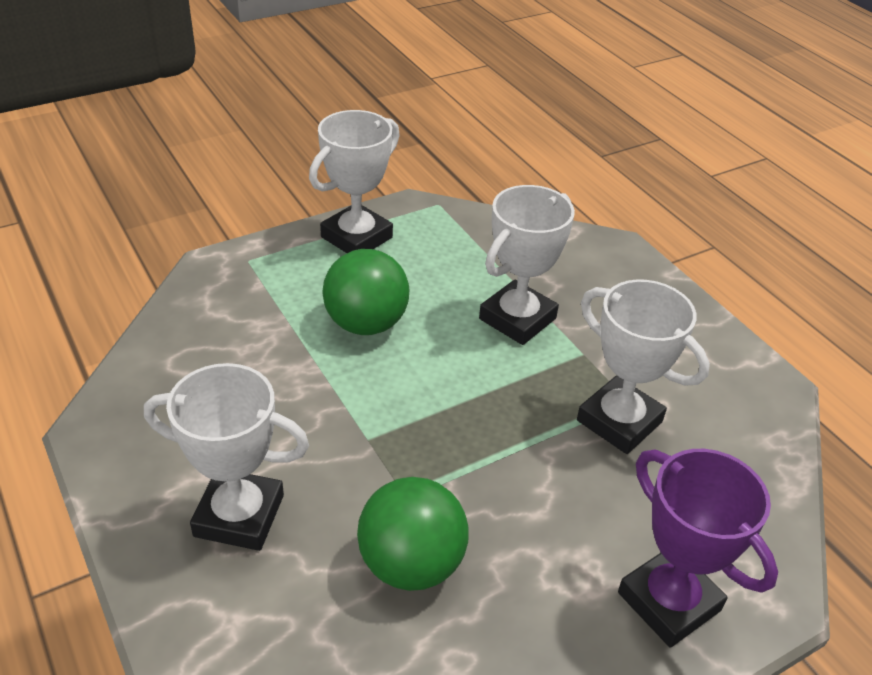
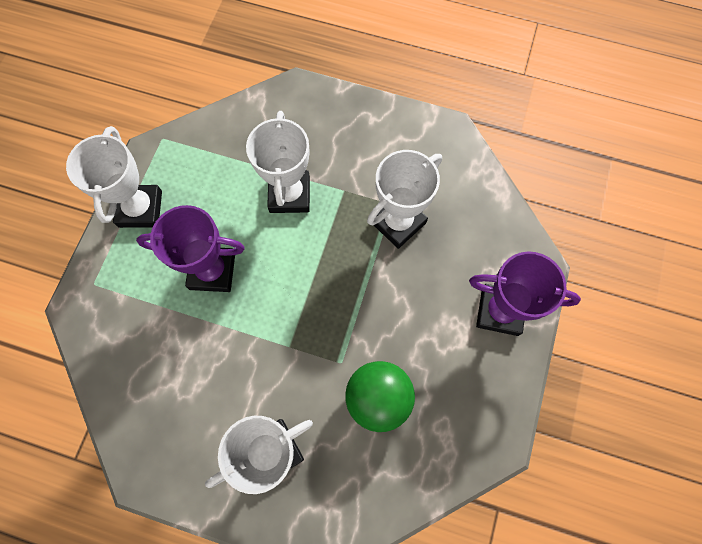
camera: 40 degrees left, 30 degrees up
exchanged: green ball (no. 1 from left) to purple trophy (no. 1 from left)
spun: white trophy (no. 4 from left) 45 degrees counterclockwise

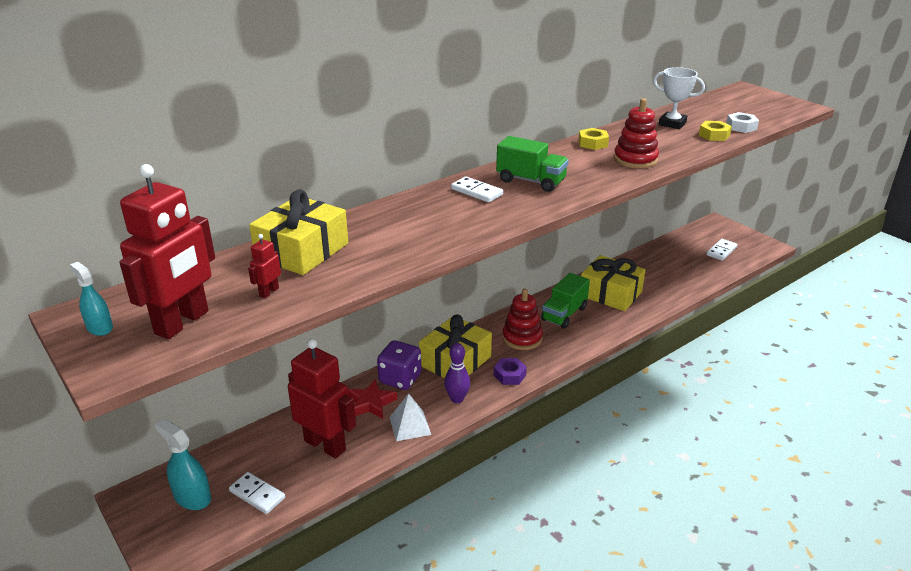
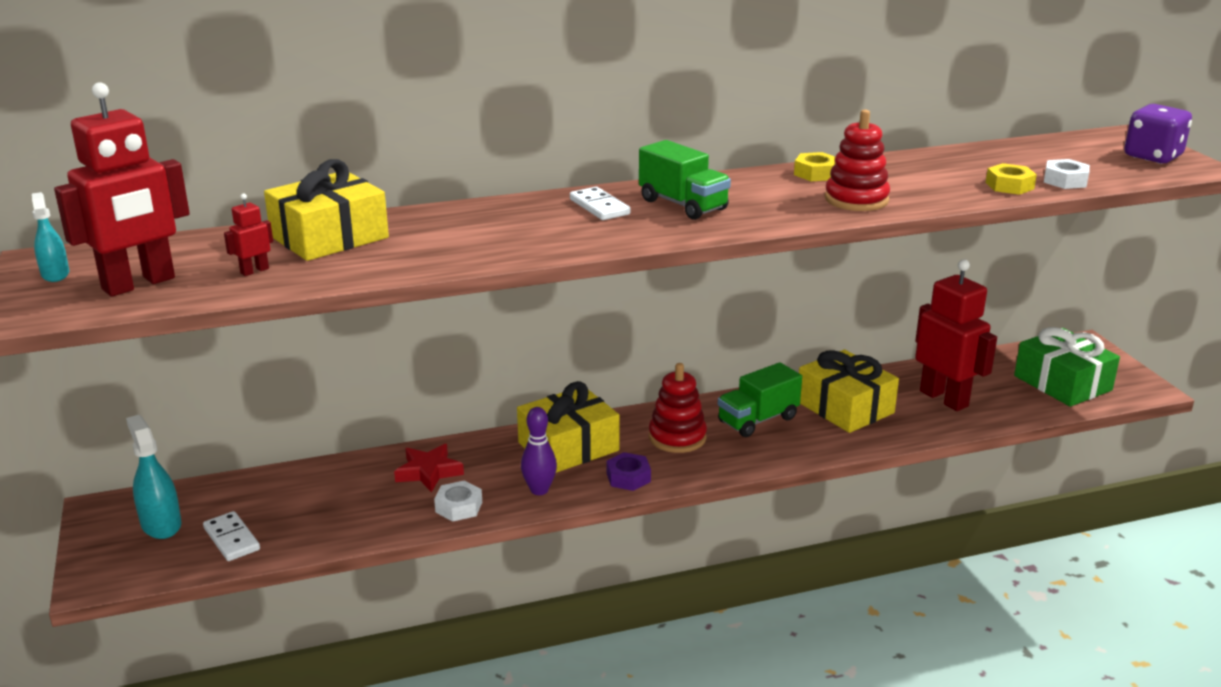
camera: 20 degrees right, 5 degrees down
missing: white trophy
relocated: red robot (no. 3 from left); purple dice
exchanged: white pyramid to white nut (no. 1 from left); white domino (no. 3 from left) to green gift

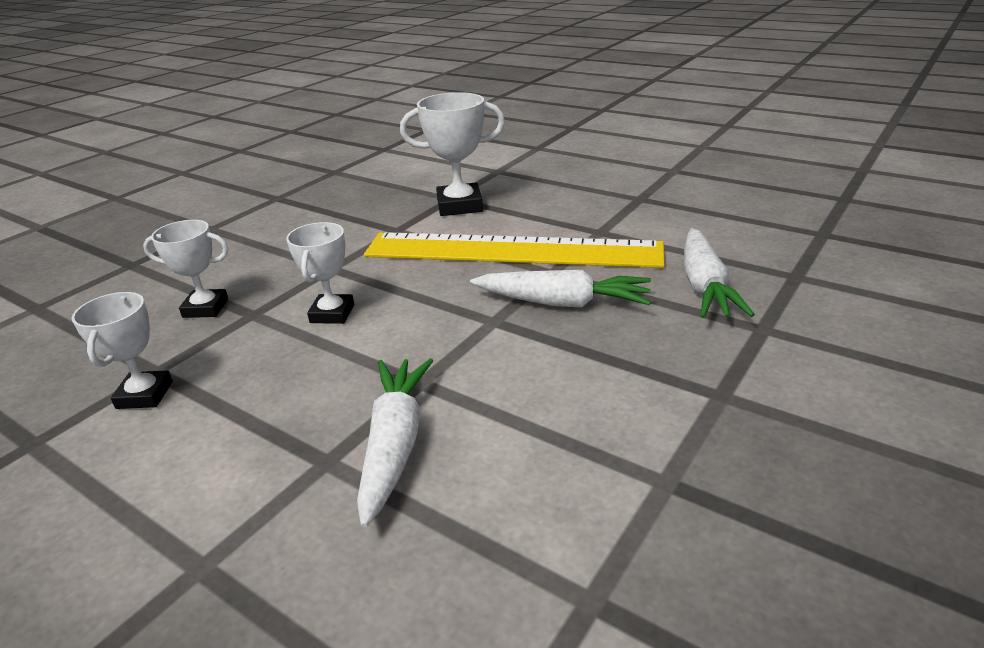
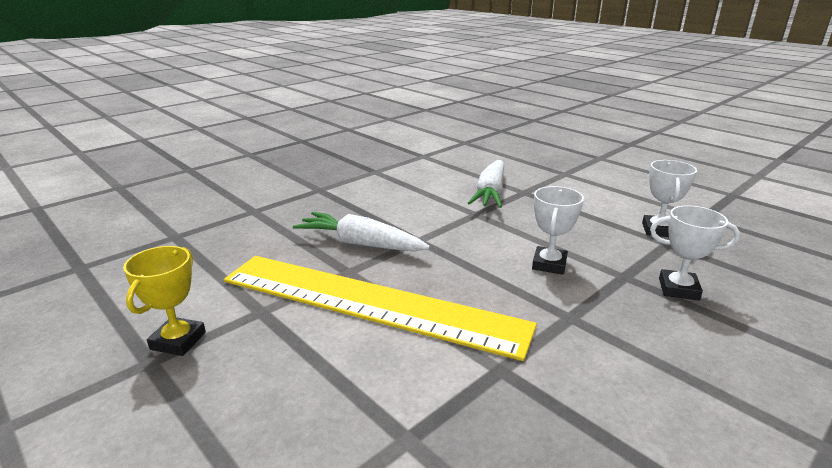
camera: 170 degrees left, 5 degrees down
missing: white trophy (no. 4 from left); white carrot (no. 3 from left)
appeared: yellow trophy

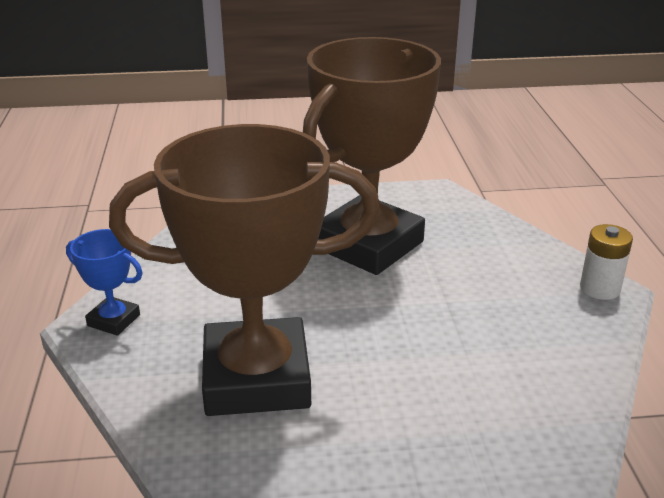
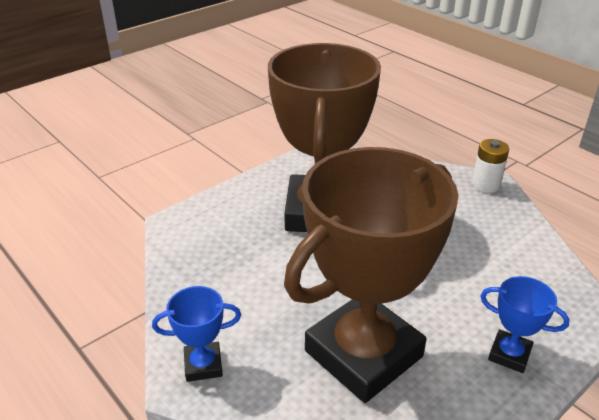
camera: 35 degrees left, 5 degrees up
appeared: blue trophy (no. 2 from left)

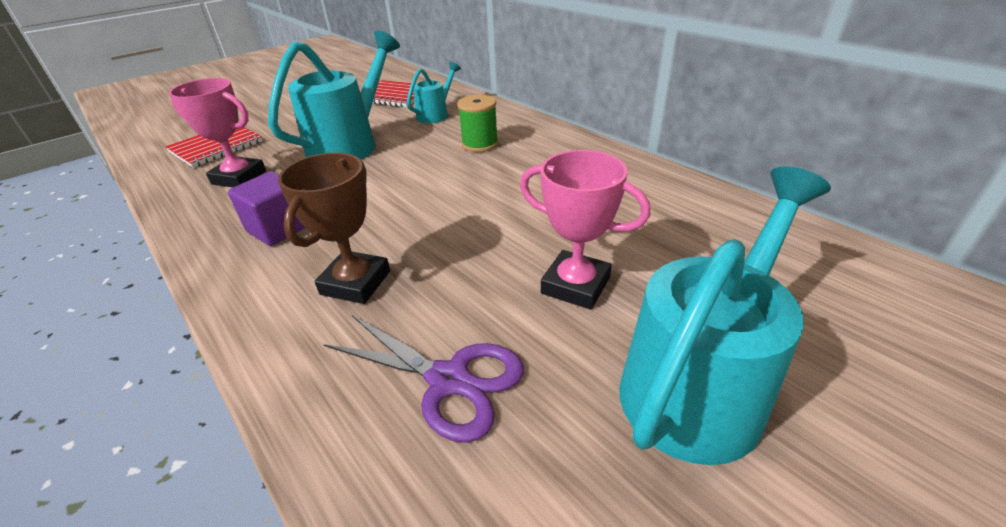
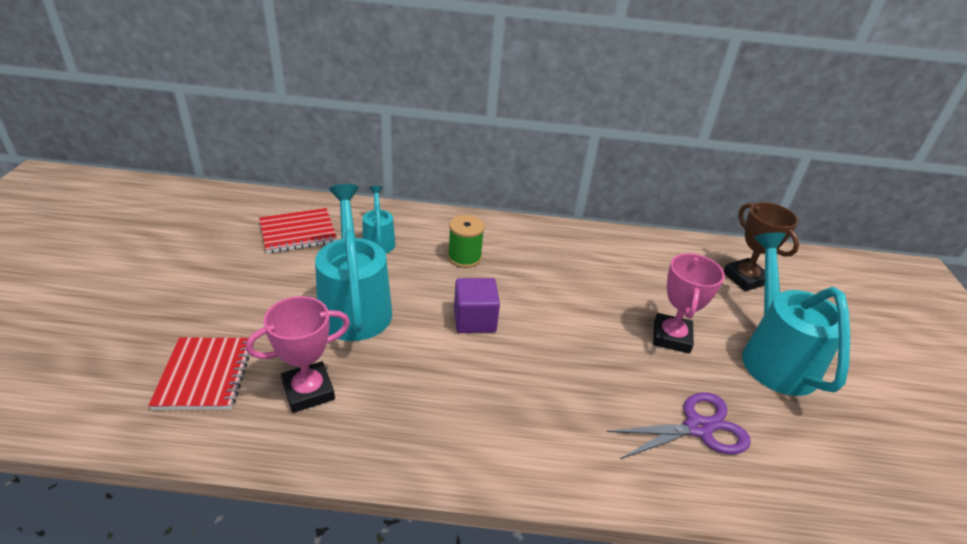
camera: 50 degrees left, 0 degrees up
relocated: purple cube; brown trophy
spun: pink trophy (no. 2 from left) 60 degrees counterclockwise

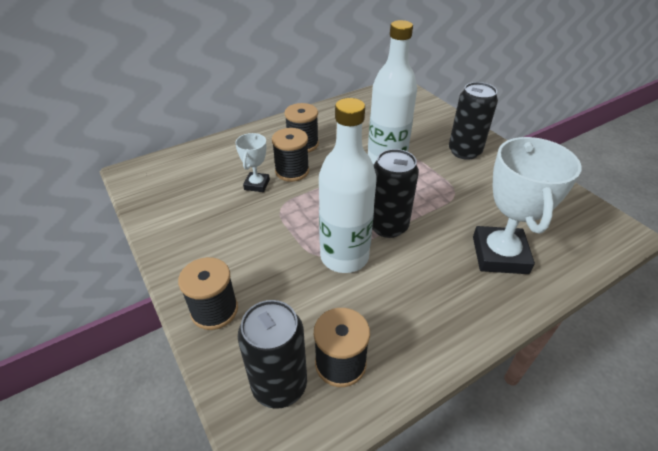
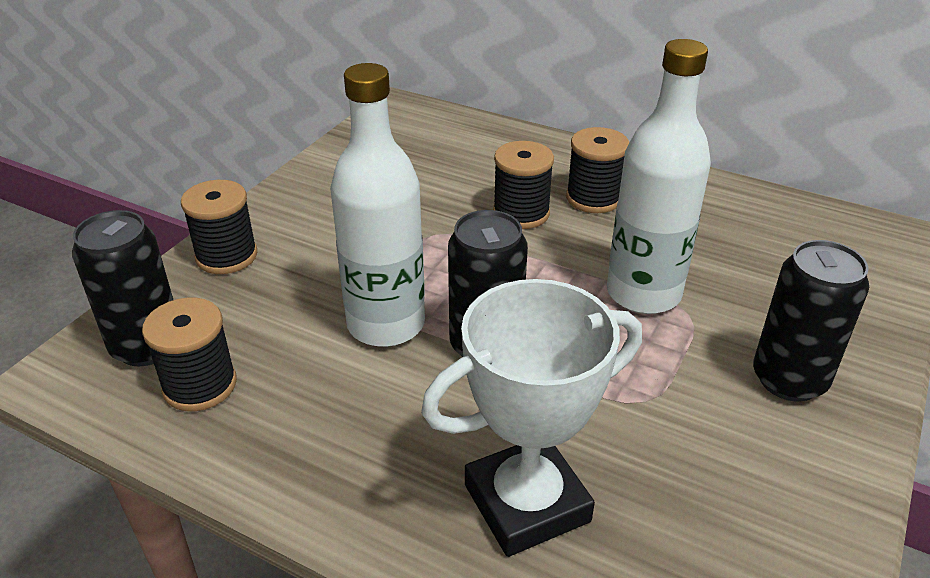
camera: 60 degrees right, 5 degrees down
missing: white trophy (no. 1 from left)

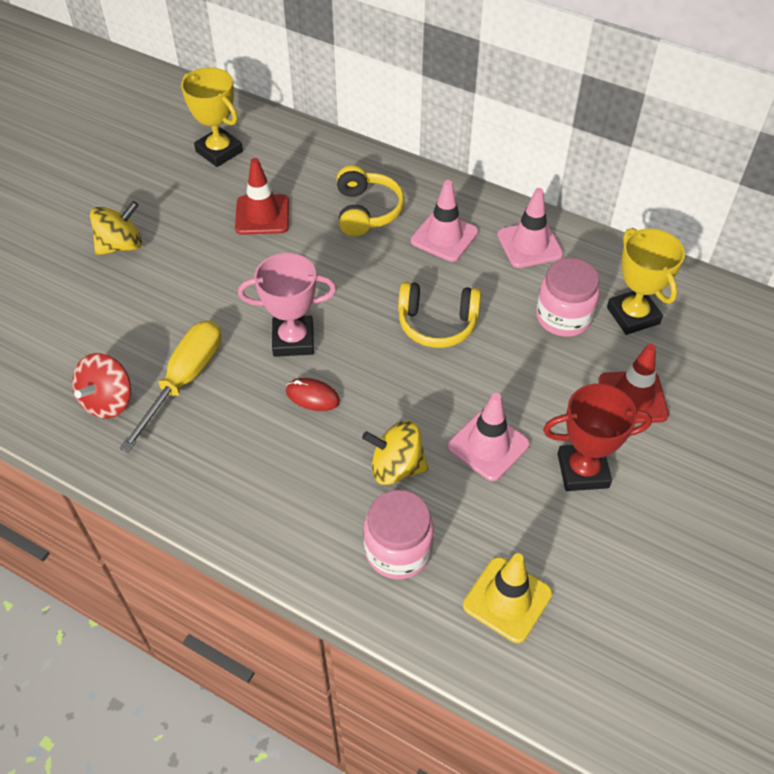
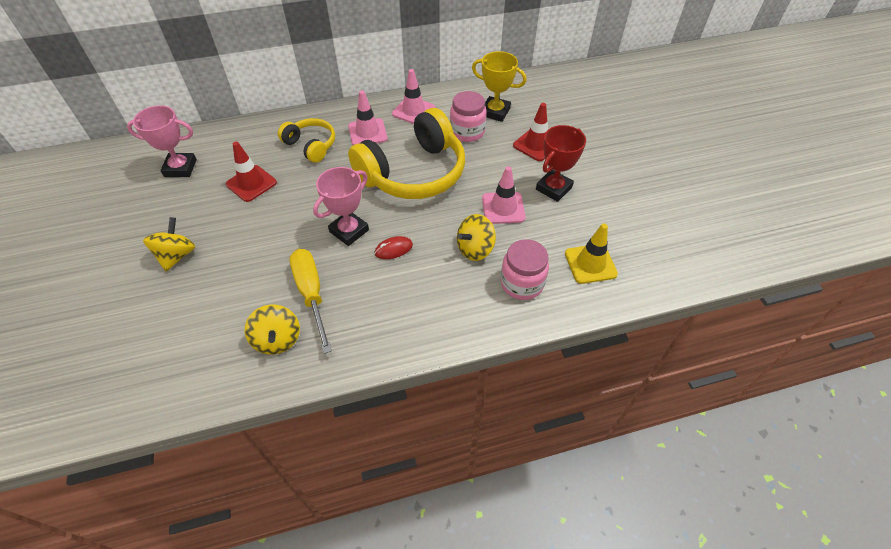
camera: 45 degrees left, 0 degrees up
colour: red spinning top to yellow spinning top (no. 2 from left); yellow trophy (no. 1 from left) to pink trophy (no. 1 from left)
size: yellow headphones (no. 2 from left) x1.92

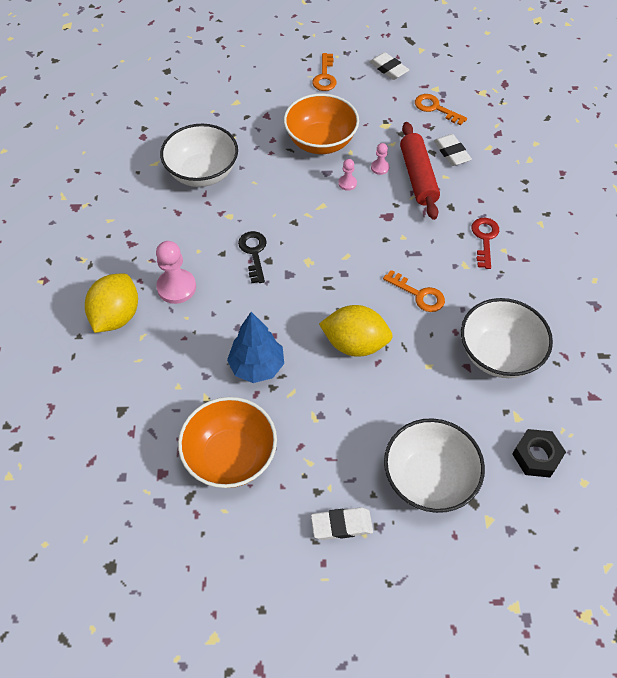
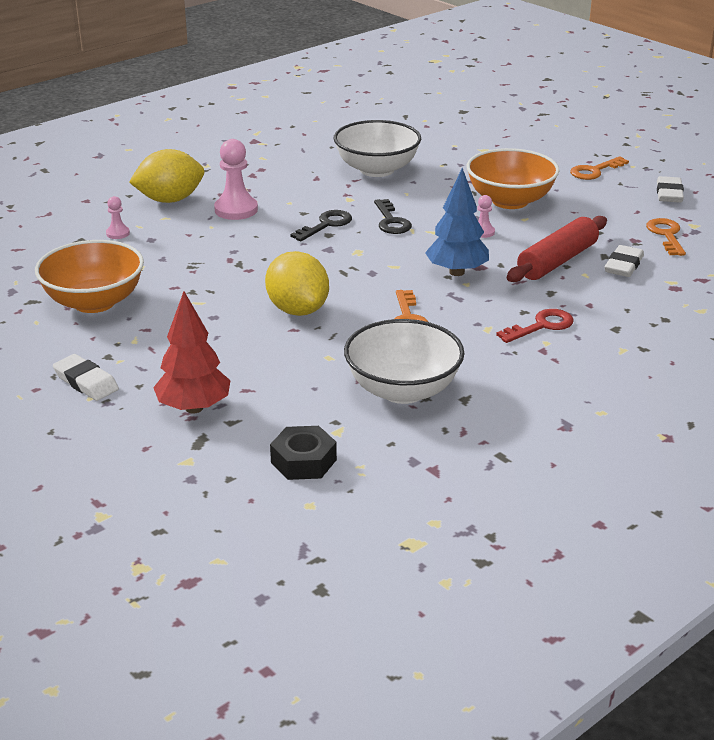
camera: 50 degrees right, 25 degrees down
appeared: black key (no. 2 from left)
relocated: blue tree; pink pawn (no. 3 from left in the first image) to pink pawn (no. 1 from left)
exchanged: white bowl (no. 2 from left) to red tree

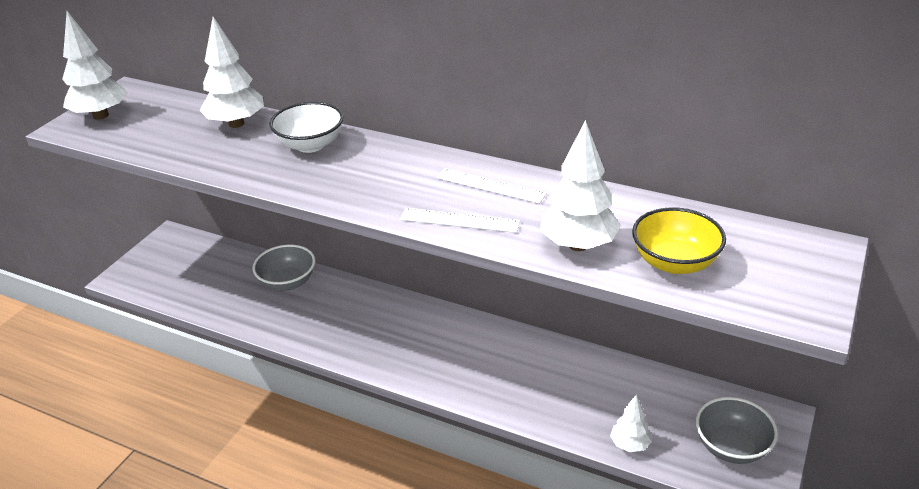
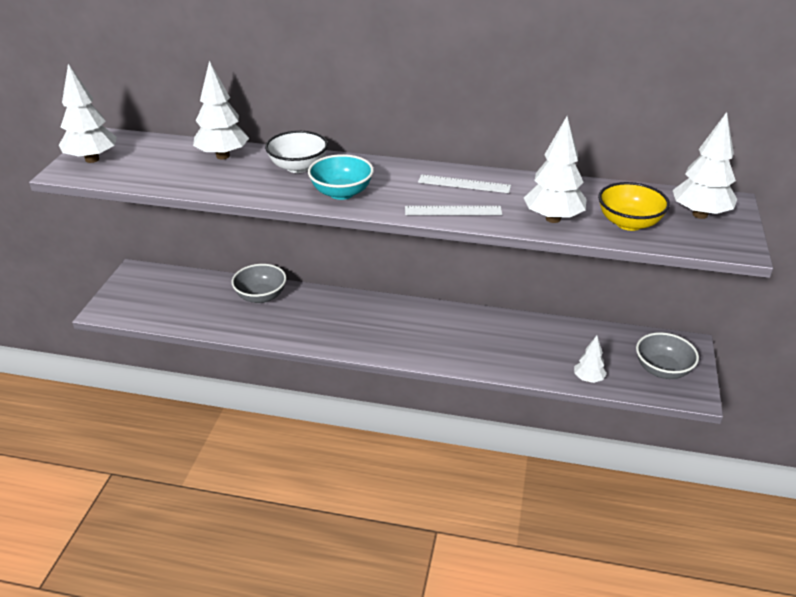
camera: 15 degrees left, 0 degrees up
appeared: turquoise bowl; white tree (no. 5 from left)

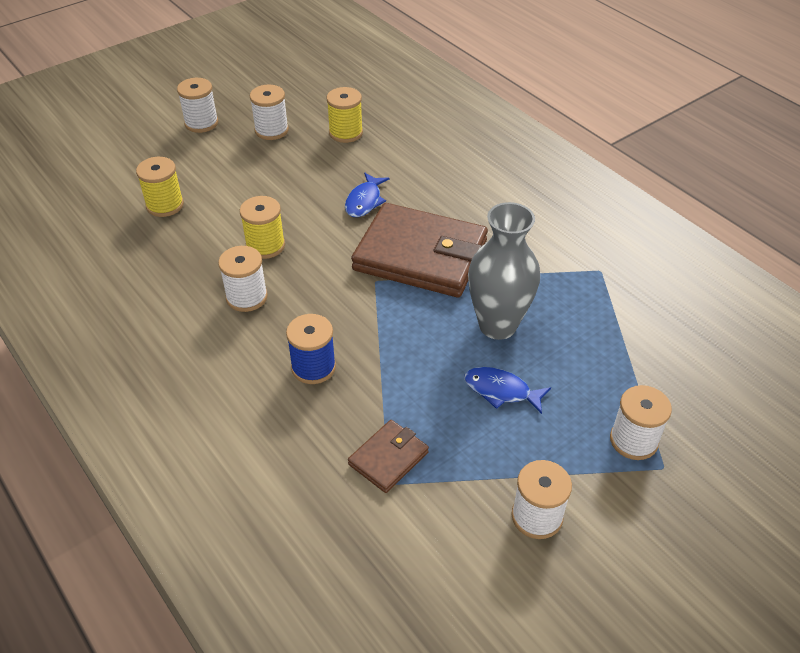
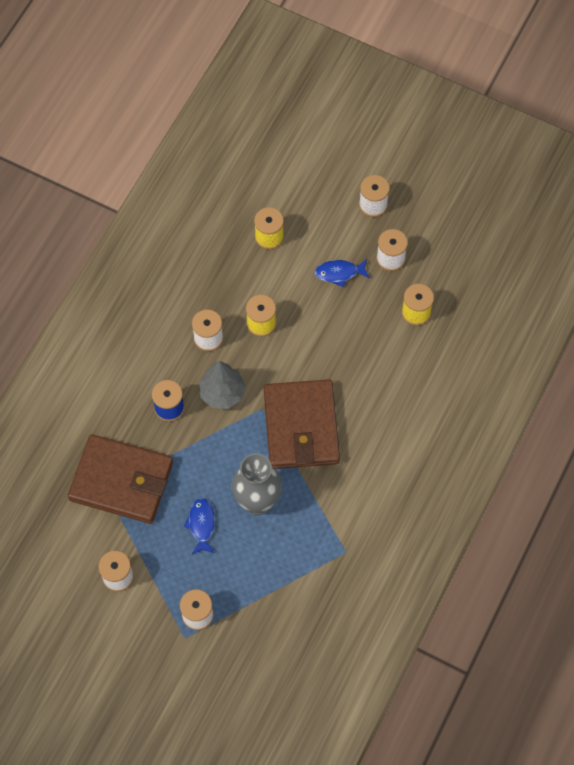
camera: 65 degrees right, 20 degrees up
appeared: grey tree
relocated: blue fish (no. 1 from left in the first image) to blue fish (no. 2 from left)
size: brown wallet (no. 1 from left) x2.14

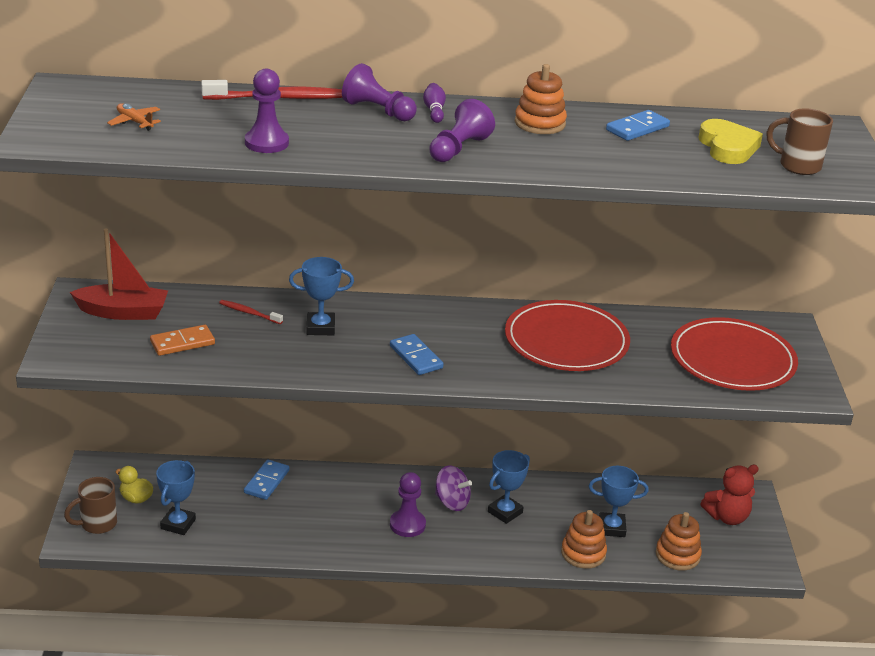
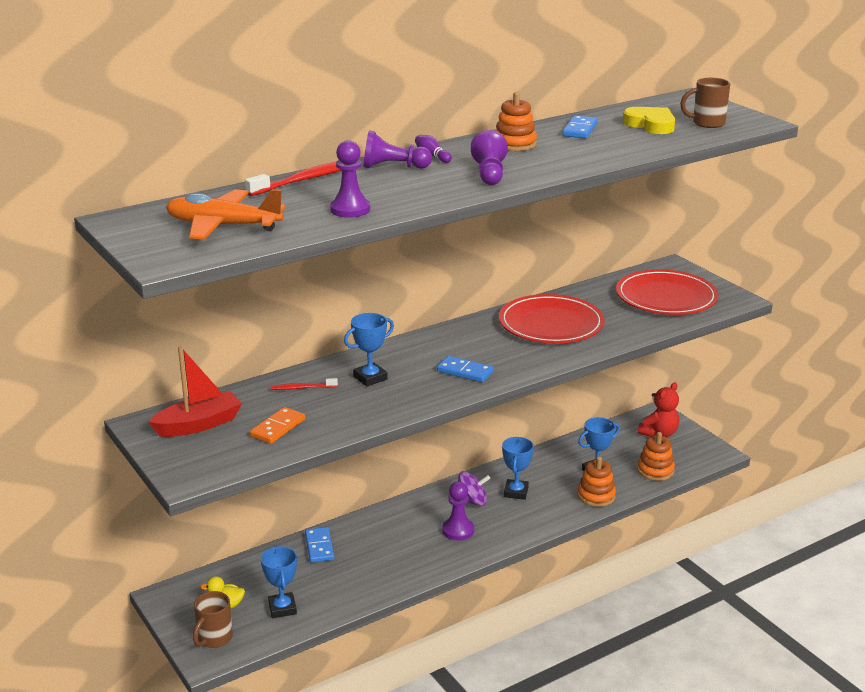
camera: 30 degrees left, 5 degrees down
size: orange plane x2.22

